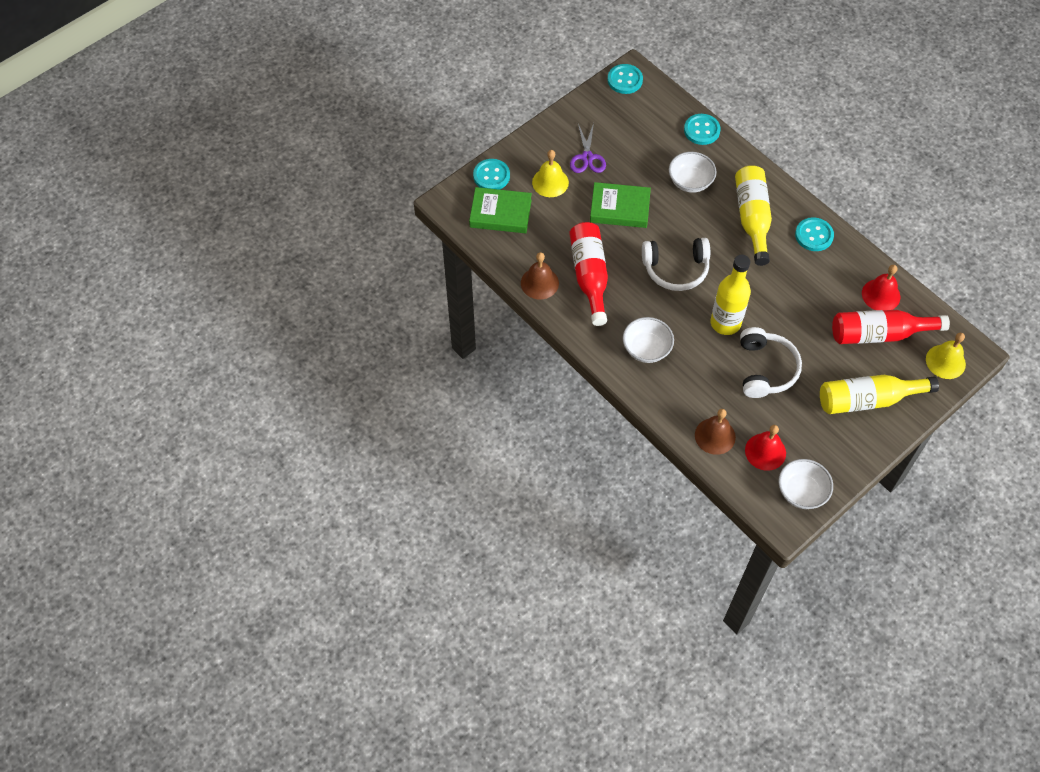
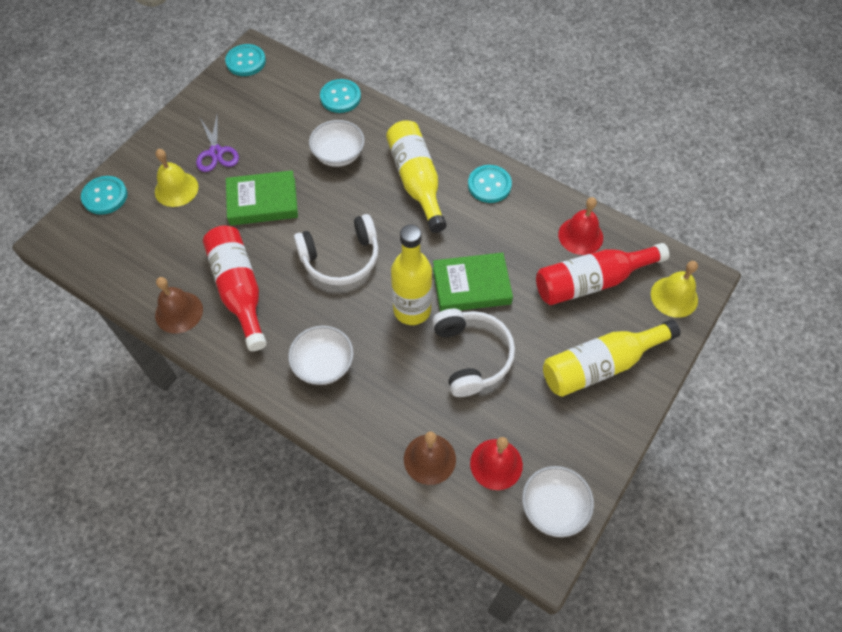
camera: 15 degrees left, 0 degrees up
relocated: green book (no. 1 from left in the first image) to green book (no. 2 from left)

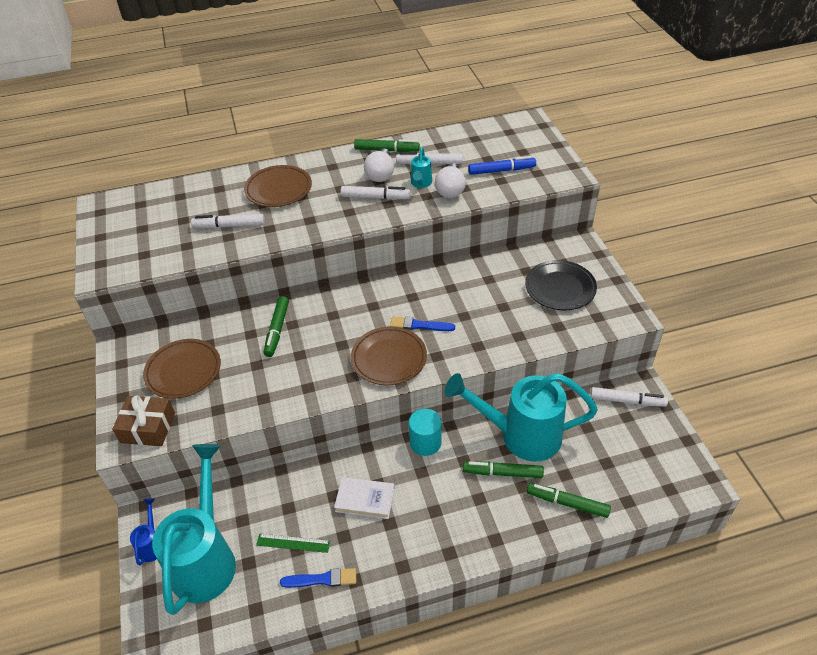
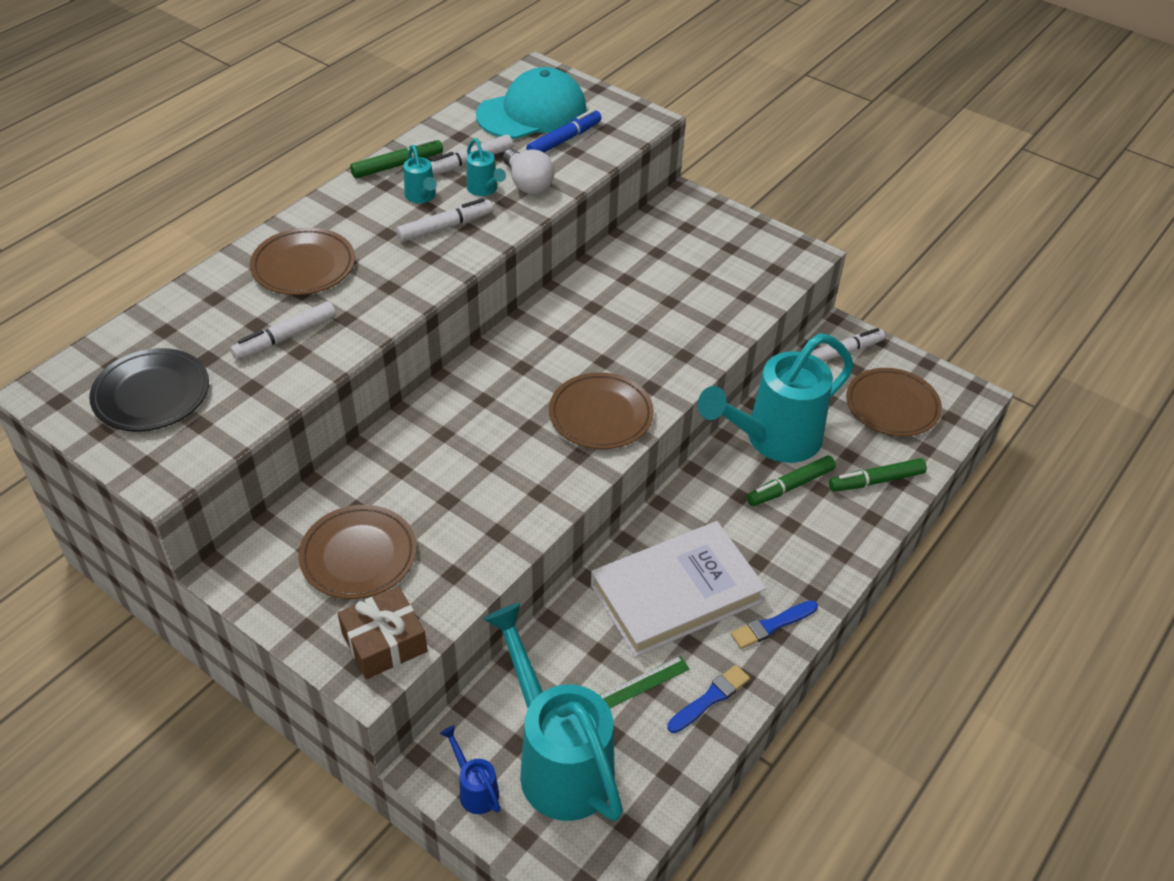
camera: 40 degrees left, 0 degrees up
missing: green marker (no. 1 from left); turquoise cylinder
appeared: turquoise cap; brown plate (no. 4 from left)
relocated: blue brush (no. 2 from left); black plate
exchanged: white light bulb (no. 1 from left) to turquoise watering can (no. 1 from left)
size: white book x1.99

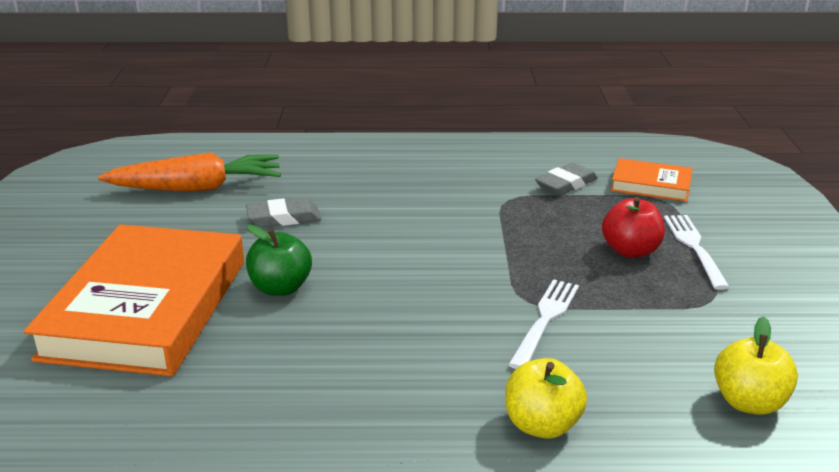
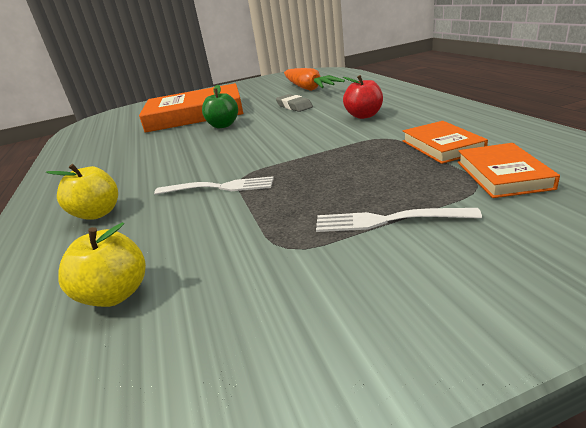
camera: 75 degrees right, 0 degrees up
relocated: red apple
exchanged: grey eraser (no. 2 from left) to orange book (no. 2 from left)
spun: white fork (no. 2 from left) 150 degrees counterclockwise

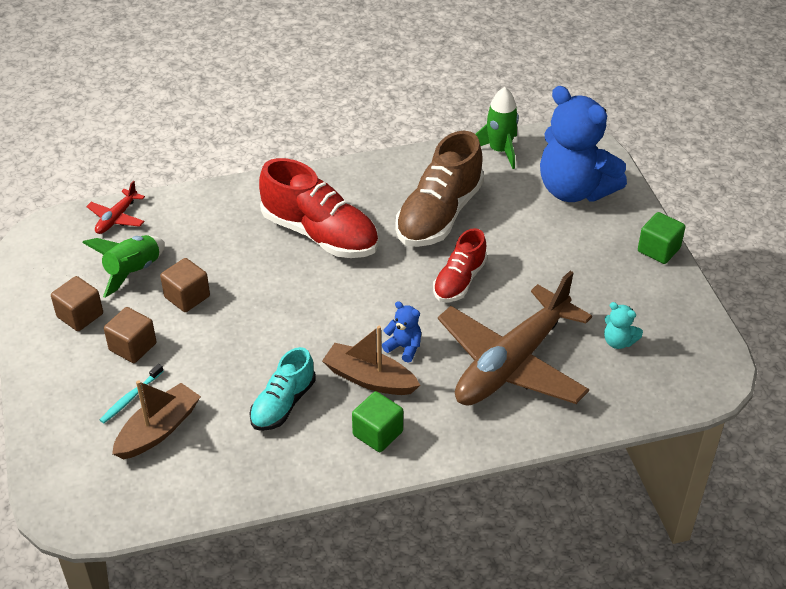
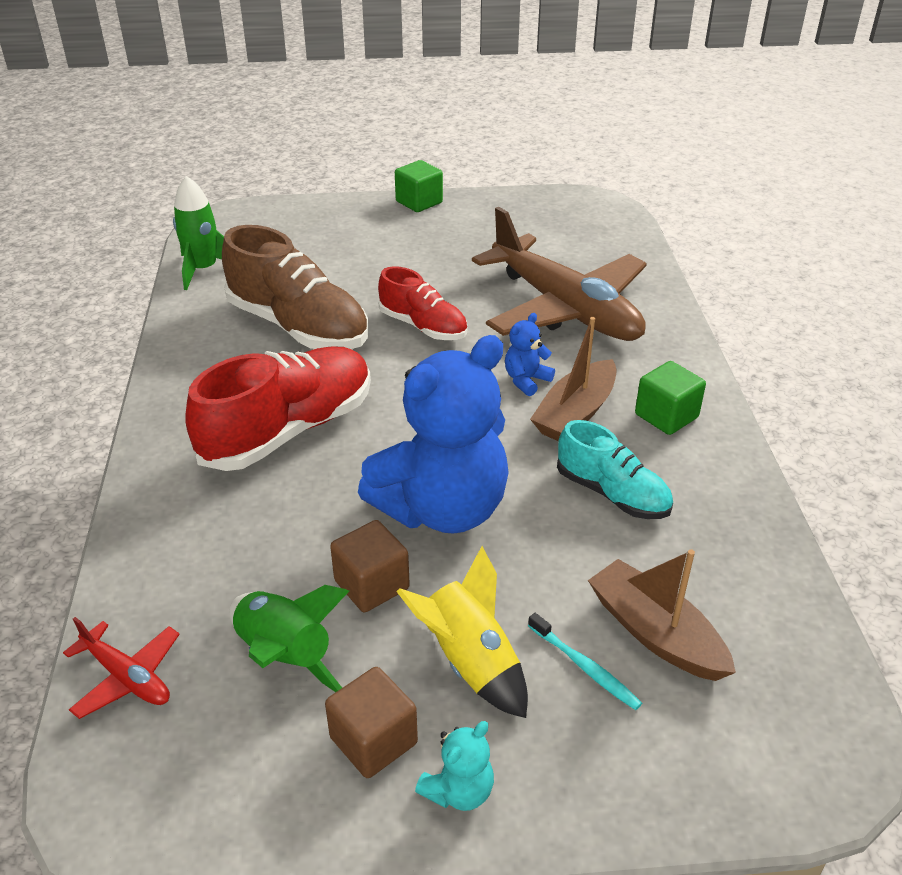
camera: 80 degrees left, 5 degrees down
relocated: blue teddy bear (no. 2 from left in the first image) to blue teddy bear (no. 1 from left); turquoise teddy bear
exchanged: brown cube (no. 2 from left) to yellow rocket

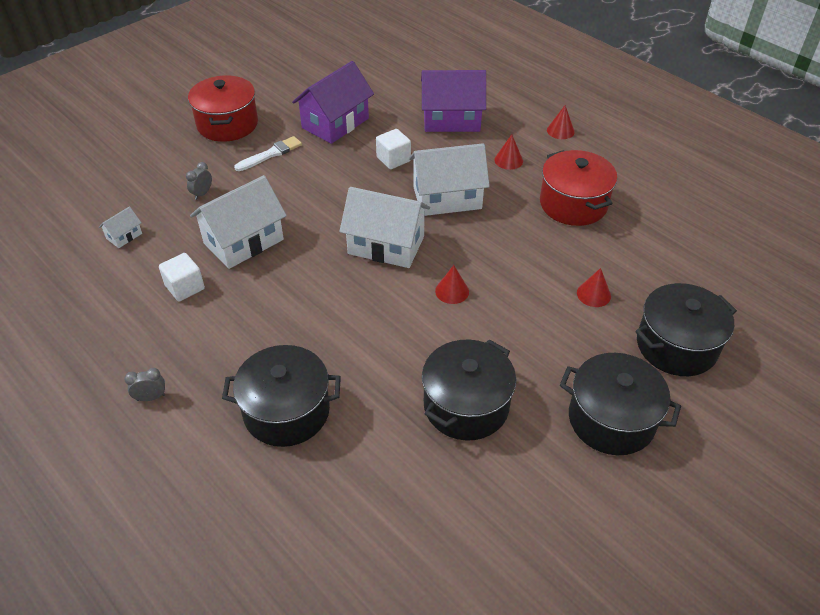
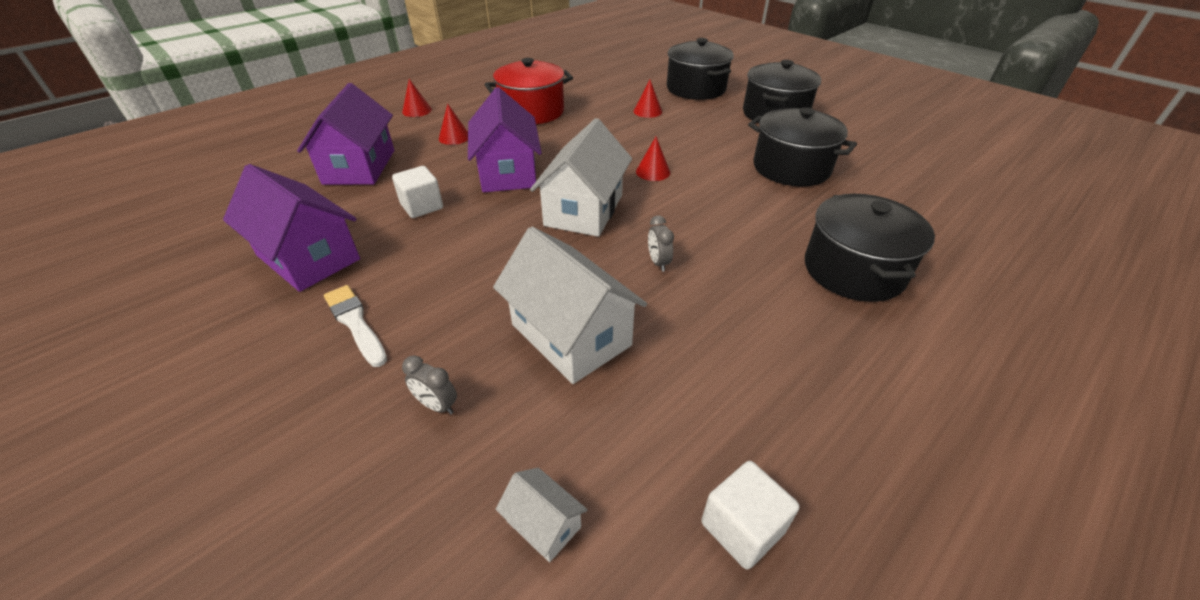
camera: 90 degrees left, 5 degrees down
missing: red pot (no. 1 from left)
relocated: grey clock (no. 1 from left in the first image) to grey clock (no. 2 from left); white cube (no. 1 from left in the first image) to white cube (no. 2 from left)
colour: white house (no. 4 from left) to purple house (no. 3 from left)

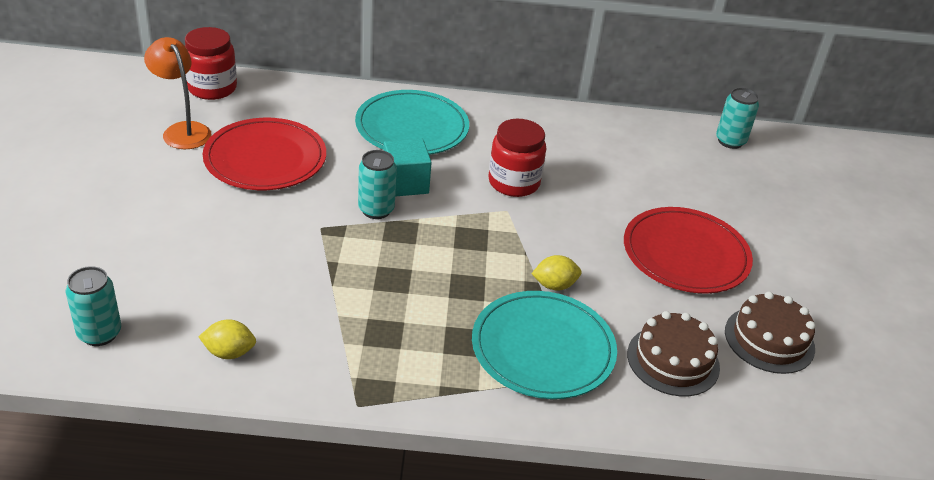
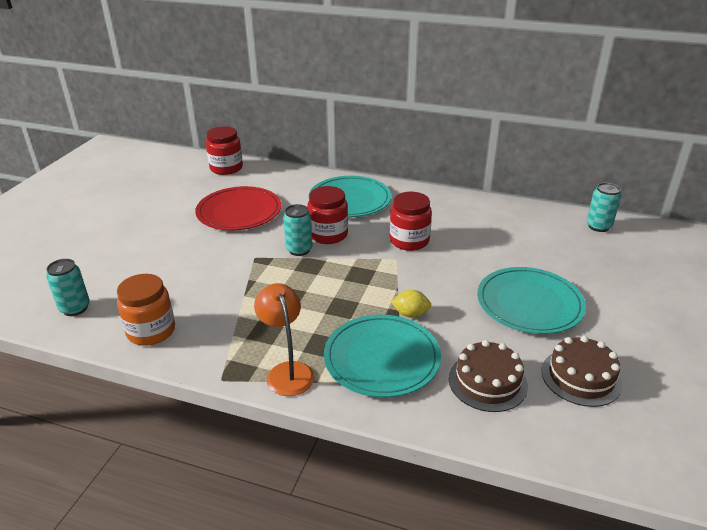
camera: 20 degrees right, 5 degrees down
relocated: orange lamp
exchanged: yellow lemon (no. 1 from left) to orange jar; turquoise cube to red jar (no. 2 from left)
colour: red plate (no. 2 from left) to turquoise plate (no. 3 from left)

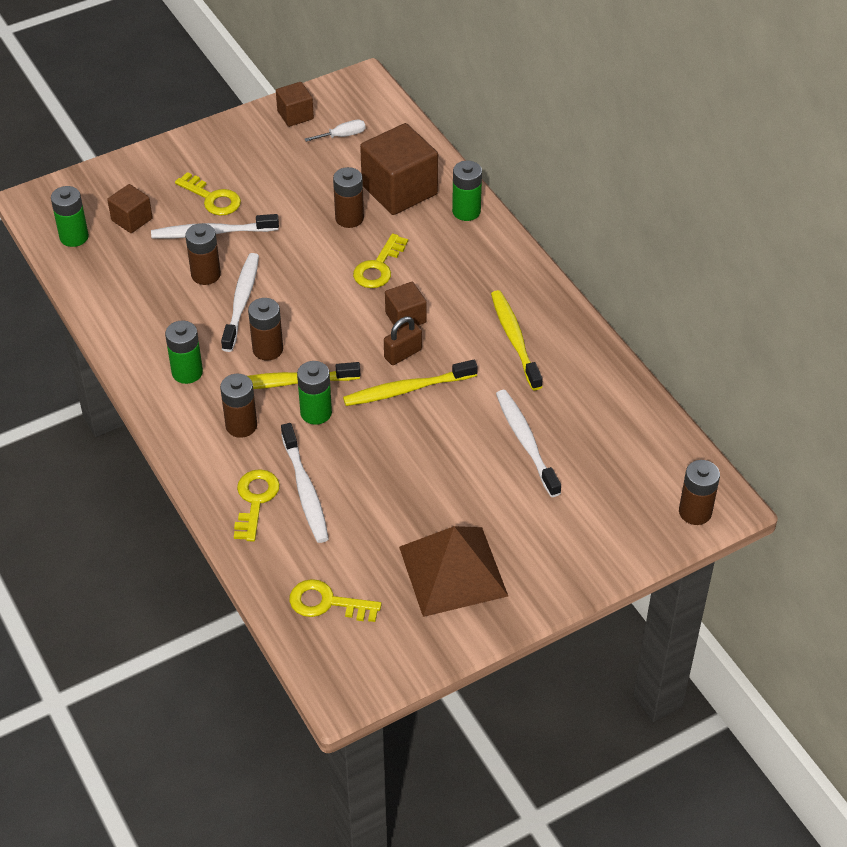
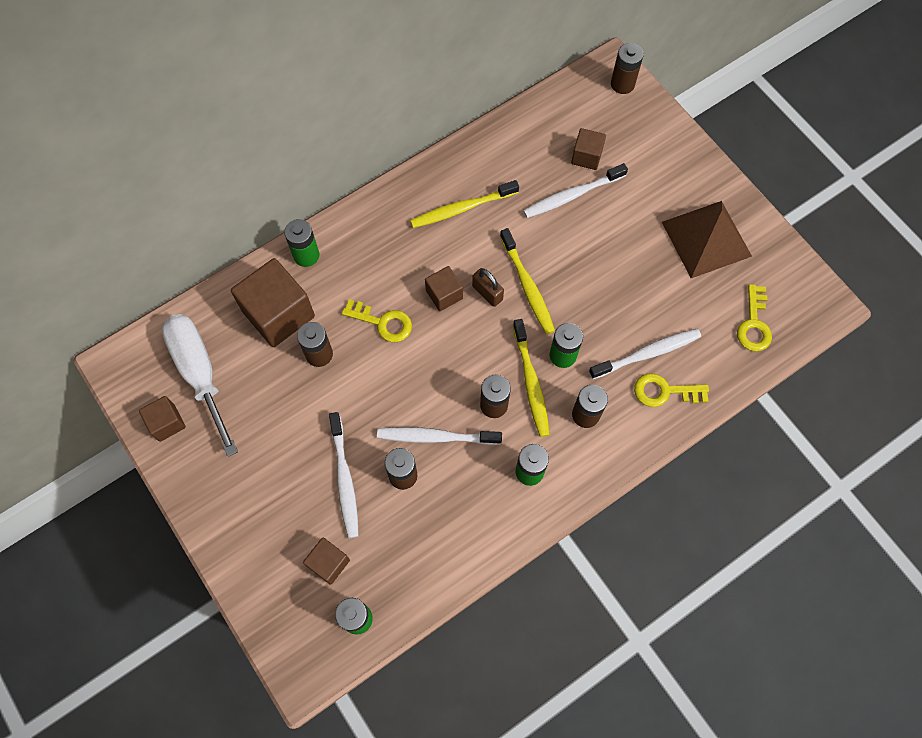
camera: 95 degrees left, 20 degrees up
missing: yellow key (no. 1 from left)
appeared: brown cube (no. 5 from left)
size: white screwdriver x2.48

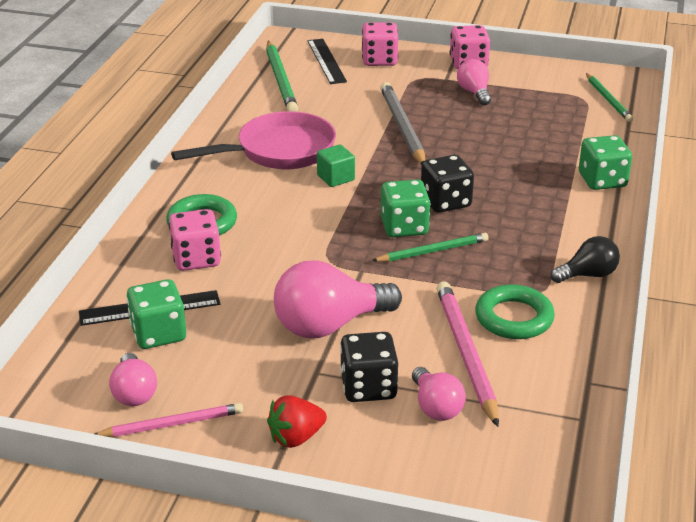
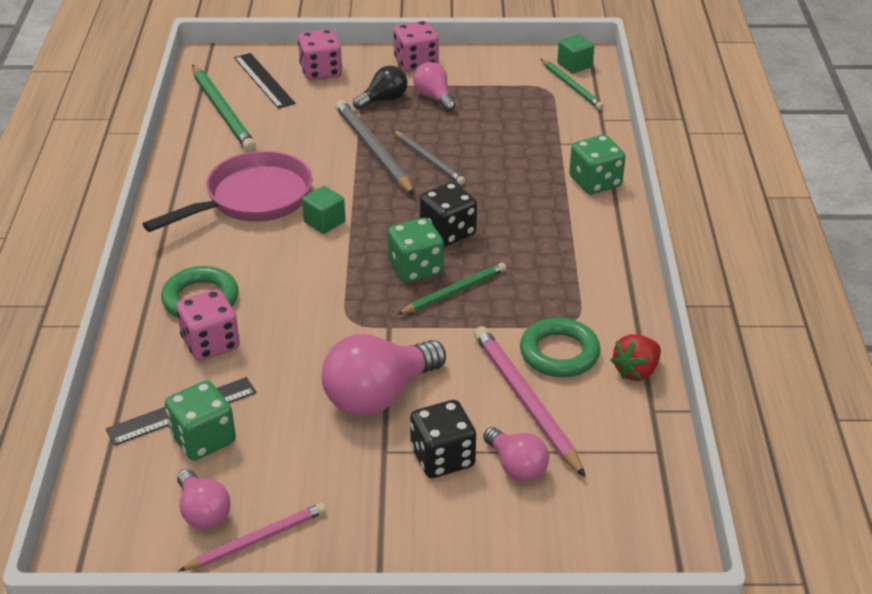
camera: 15 degrees left, 5 degrees up
appeared: grey pencil (no. 2 from left); green cube (no. 2 from left)
relocated: red strawberry; black light bulb

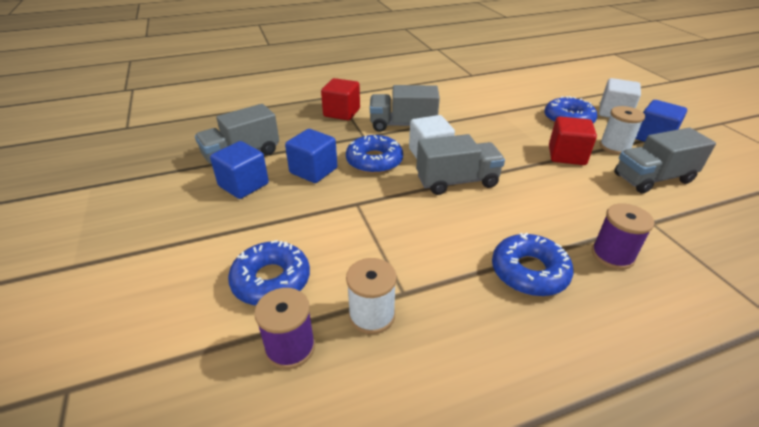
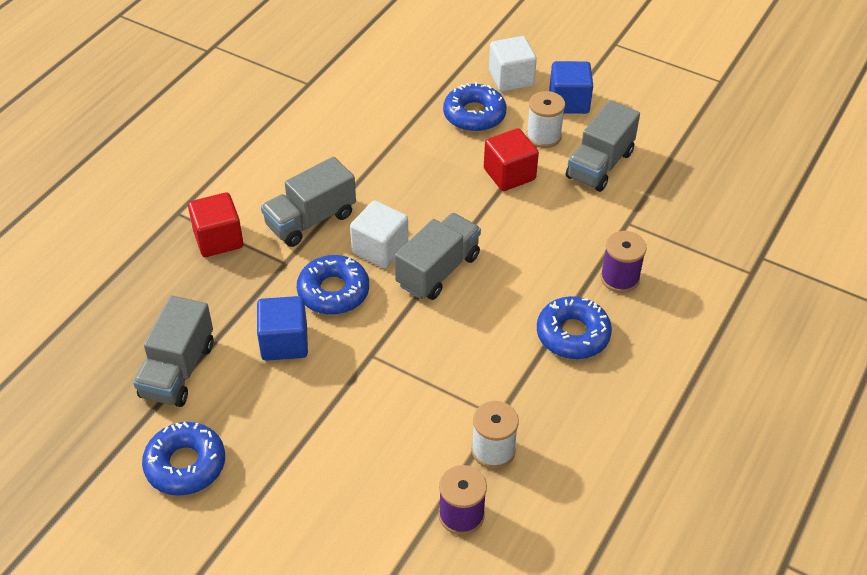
camera: 40 degrees left, 10 degrees up
missing: blue cube (no. 1 from left)
relocated: blue donut (no. 1 from left)

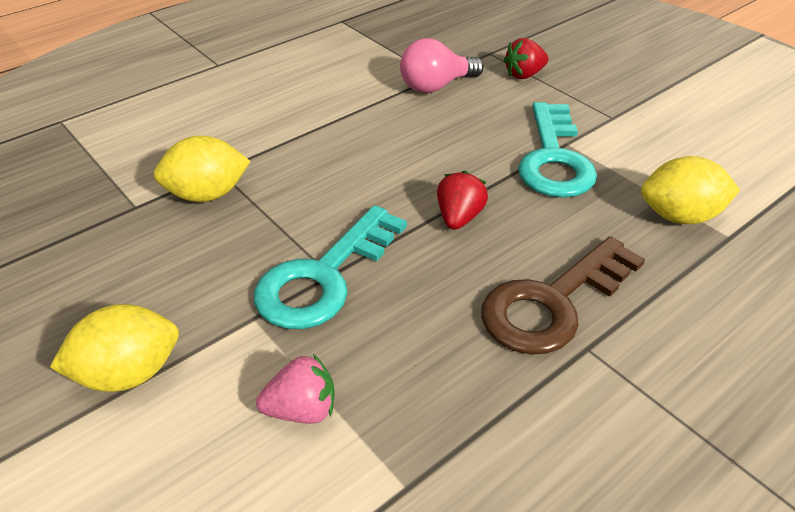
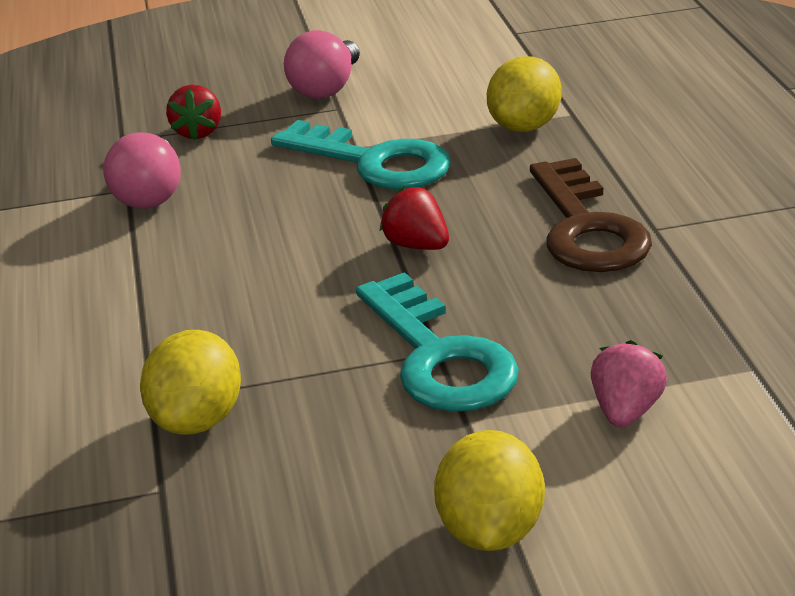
camera: 60 degrees left, 10 degrees down
appeared: pink light bulb (no. 2 from left)

